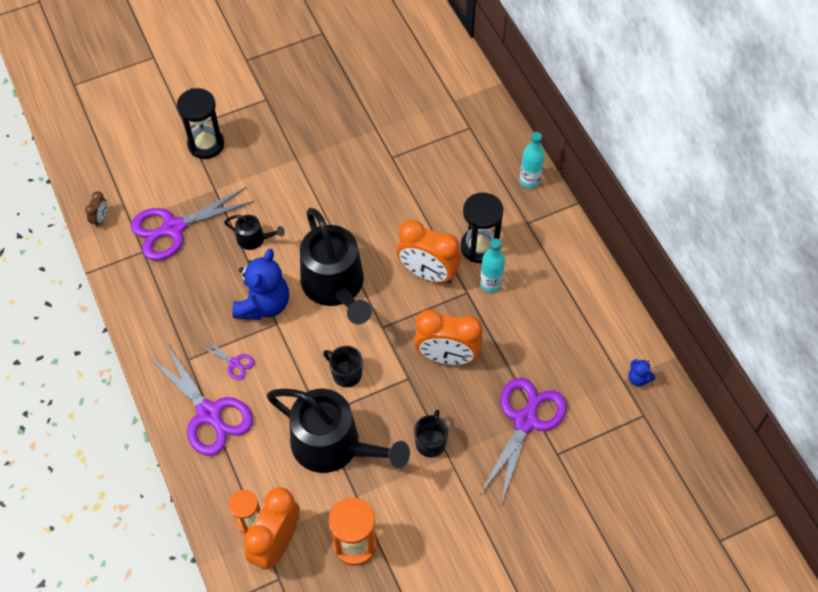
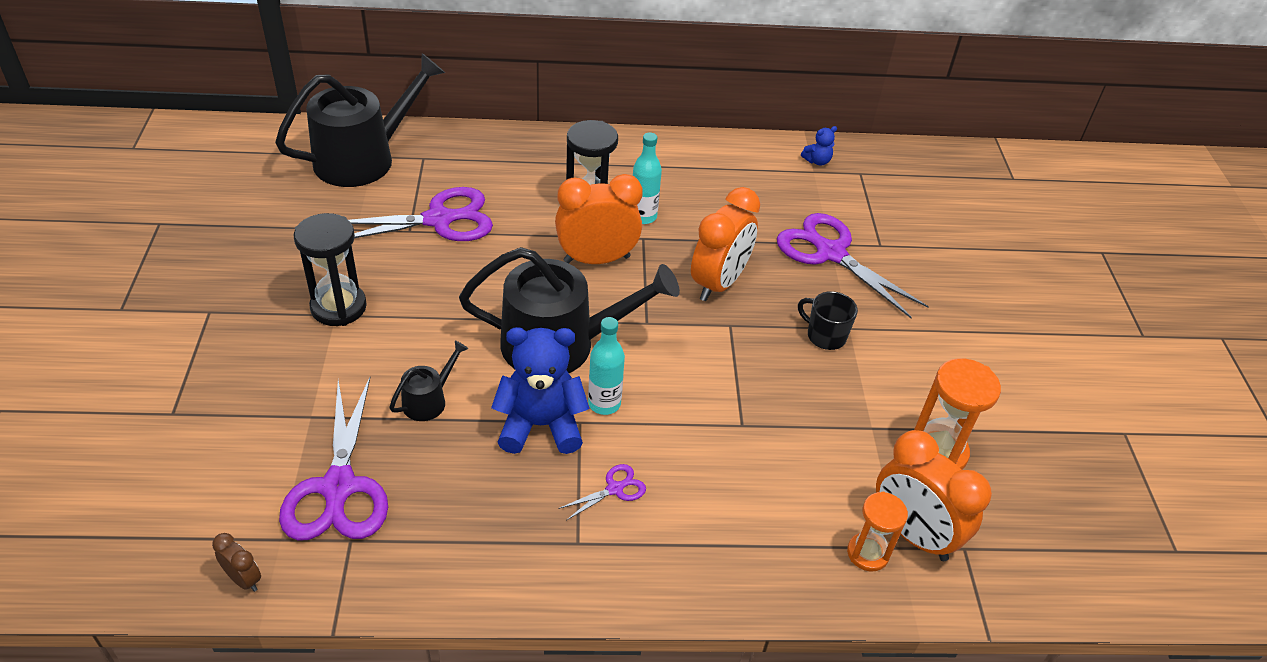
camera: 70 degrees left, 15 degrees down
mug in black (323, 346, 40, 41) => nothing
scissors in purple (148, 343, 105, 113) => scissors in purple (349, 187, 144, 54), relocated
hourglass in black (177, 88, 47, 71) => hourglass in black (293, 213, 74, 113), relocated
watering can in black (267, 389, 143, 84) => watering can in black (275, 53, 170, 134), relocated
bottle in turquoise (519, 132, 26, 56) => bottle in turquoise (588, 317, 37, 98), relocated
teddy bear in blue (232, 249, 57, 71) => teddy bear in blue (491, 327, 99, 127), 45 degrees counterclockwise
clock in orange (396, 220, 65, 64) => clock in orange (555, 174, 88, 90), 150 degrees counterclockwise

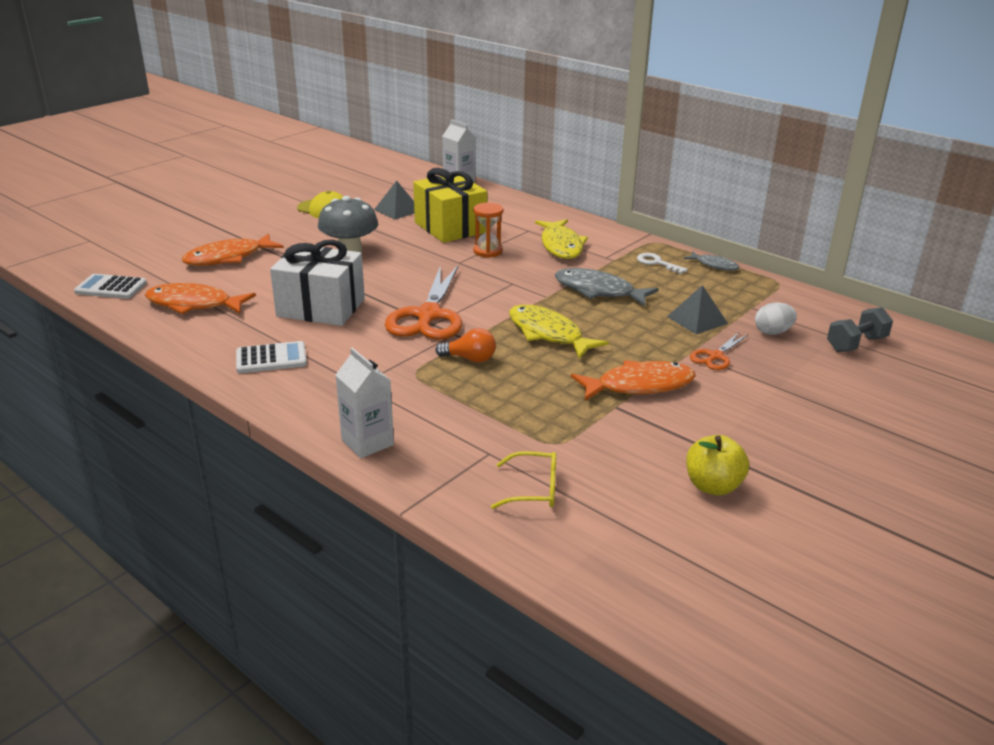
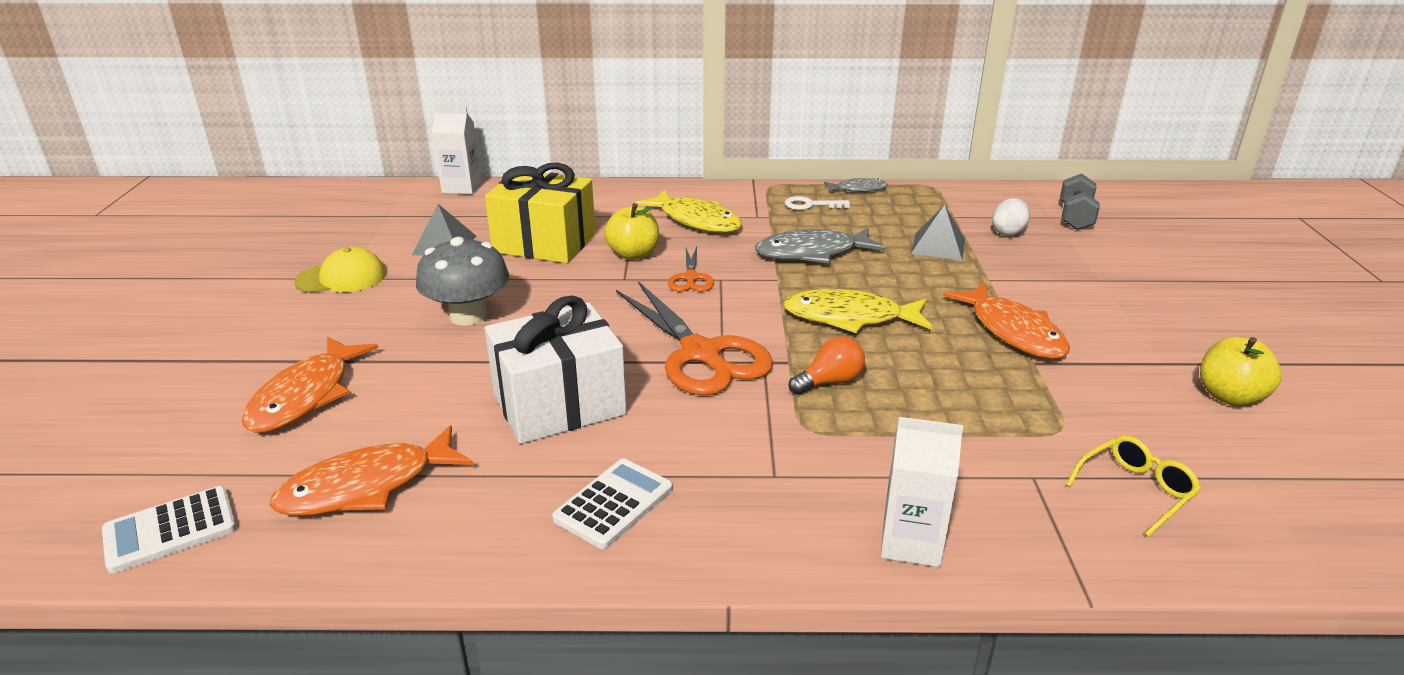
camera: 40 degrees left, 0 degrees up
scissors in orange (690, 332, 58, 38) => scissors in orange (668, 247, 46, 44), relocated
hourglass in orange (473, 203, 30, 55) => apple in yellow (604, 203, 55, 57)
fish in orange (571, 360, 125, 41) => fish in orange (943, 283, 127, 76), 120 degrees clockwise

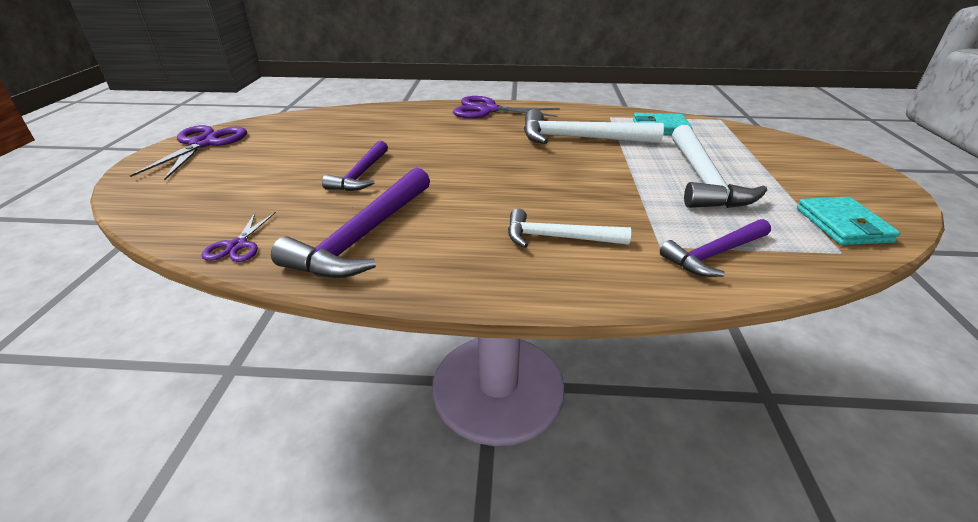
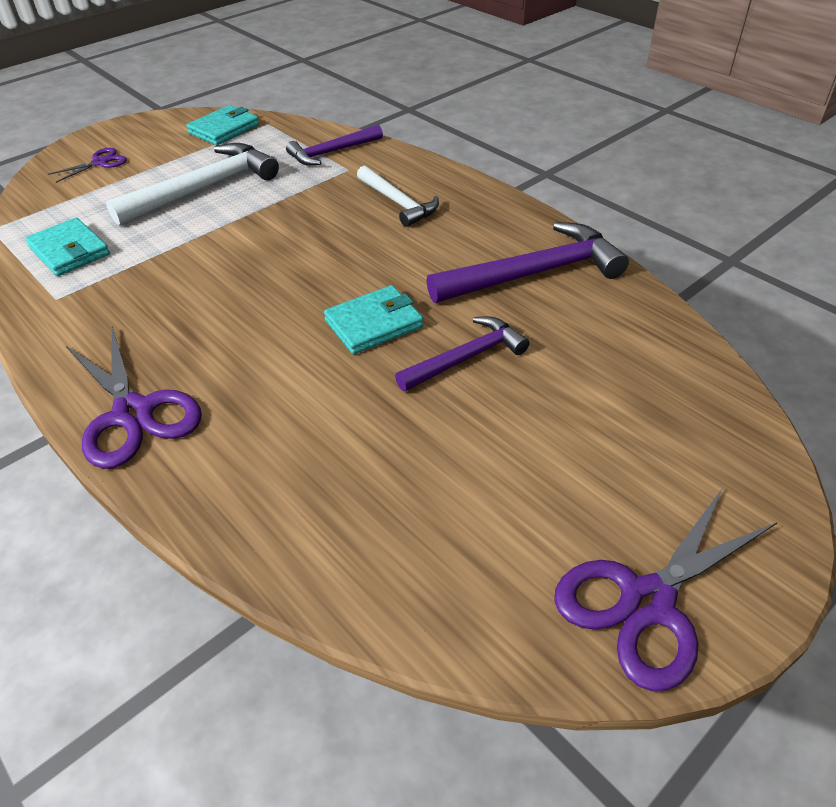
camera: 135 degrees left, 10 degrees up
hammer in white (524, 109, 140, 35) => nothing
nothing => wallet in turquoise (324, 285, 99, 69)
scissors in purple (201, 212, 75, 50) => scissors in purple (48, 148, 79, 35), relocated
hammer in purple (660, 219, 111, 58) => hammer in purple (286, 125, 97, 41), 135 degrees clockwise

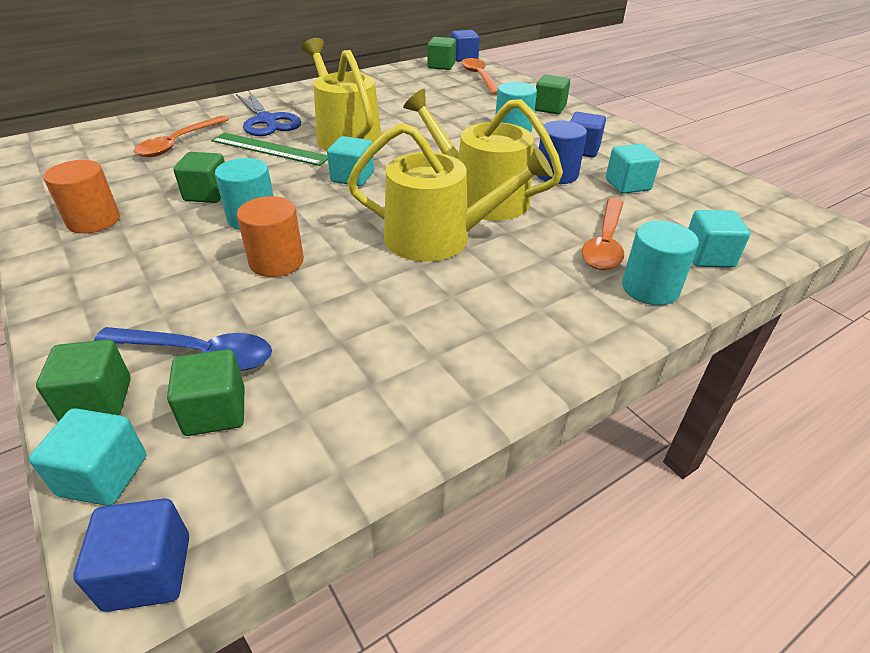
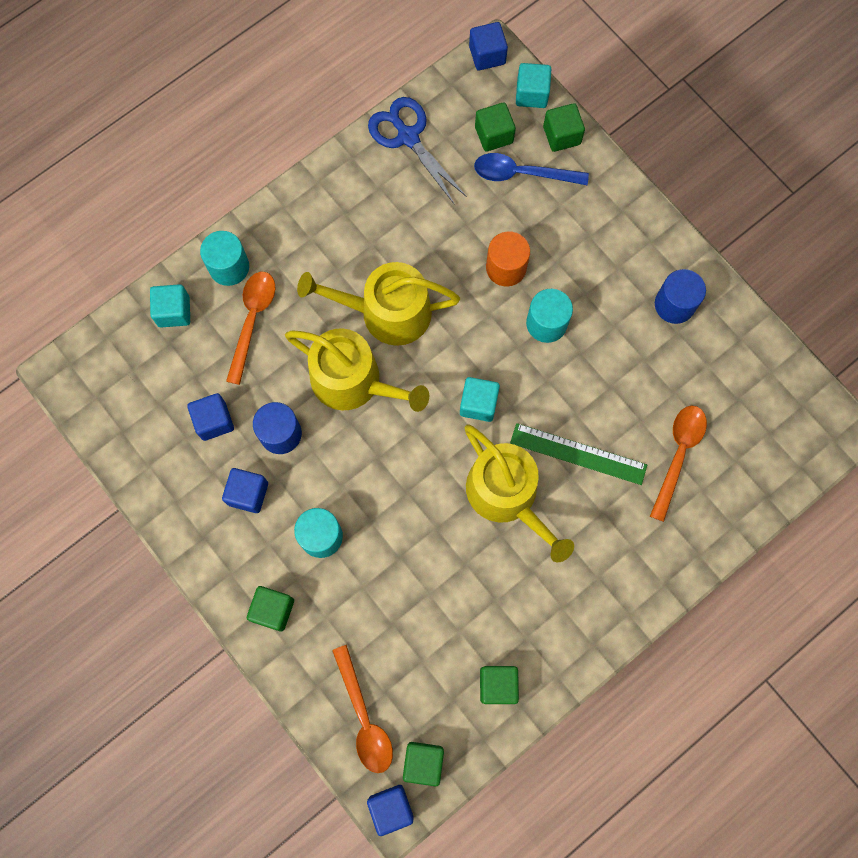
camera: 175 degrees right, 35 degrees up
cube in green (173, 152, 52, 51) => cube in green (480, 666, 39, 38), relocated
scissors in blue (236, 91, 65, 45) => scissors in blue (368, 97, 99, 107), relocated
cylinder in orange (43, 160, 77, 74) => cylinder in blue (655, 269, 51, 55)
cube in turquoise (606, 144, 54, 50) => cube in blue (187, 393, 47, 48)

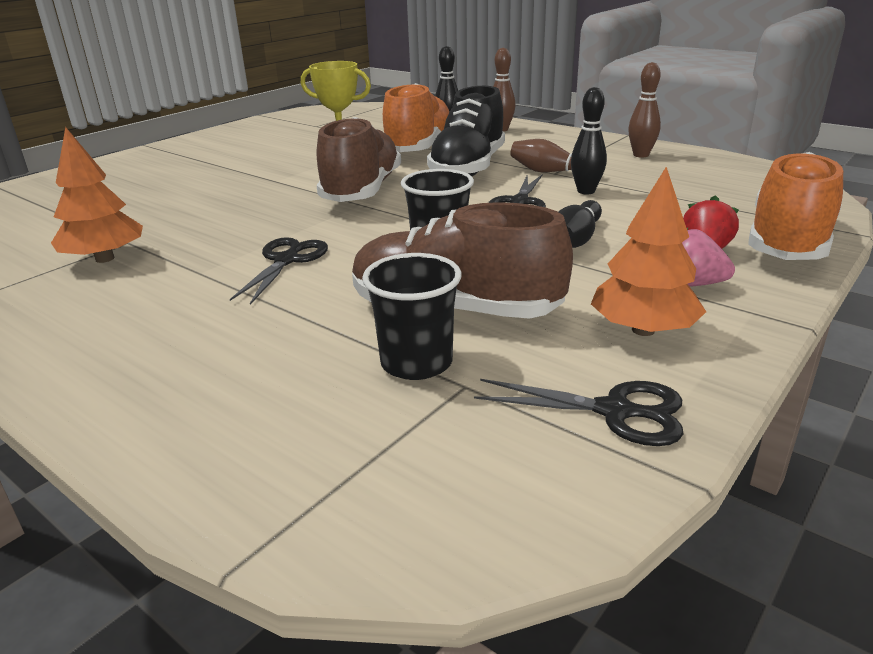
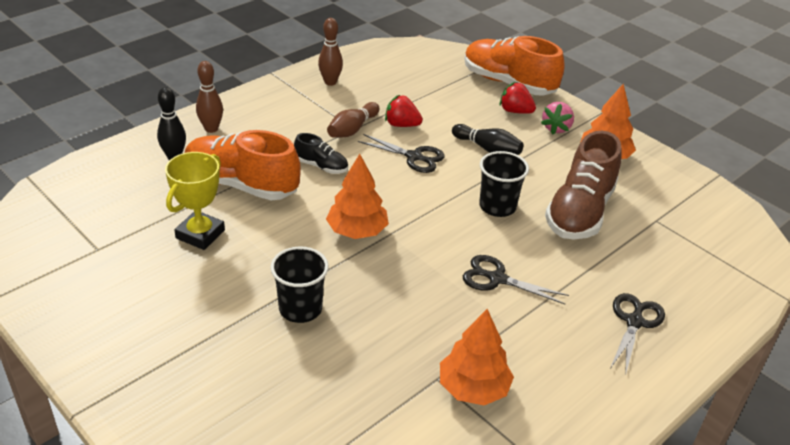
camera: 85 degrees left, 10 degrees up
cup in black (362, 253, 100, 127) => cup in black (270, 246, 59, 77), relocated
scissors in black (474, 379, 209, 67) => scissors in black (611, 293, 54, 83), relocated
shoe in brown (317, 117, 84, 85) => tree in orange (326, 154, 63, 85)
bowling pin in black (571, 87, 36, 107) => strawberry in red (385, 95, 38, 32)
shoe in black (427, 86, 78, 90) => shoe in black (294, 133, 54, 41), x0.48

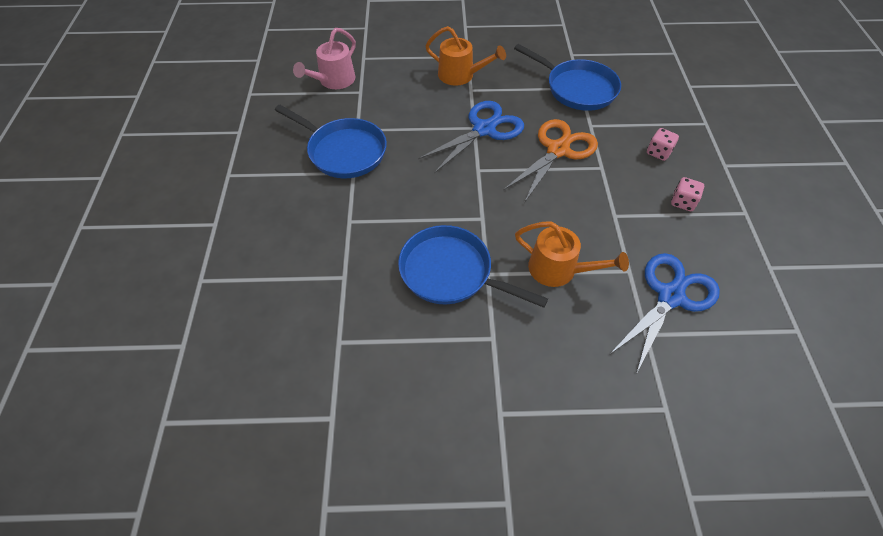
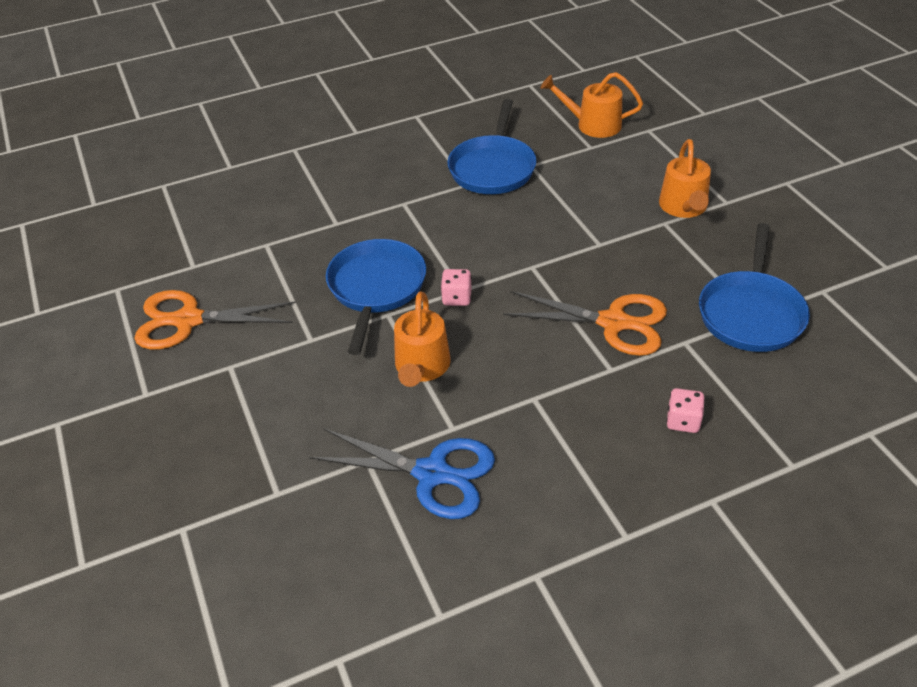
camera: 70 degrees right, 10 degrees down
scissors in blue (418, 101, 106, 72) => nothing
nothing => scissors in orange (134, 290, 162, 60)
dice in pink (671, 177, 33, 34) => dice in pink (441, 269, 31, 37), relocated
watering can in pink (293, 28, 63, 61) => watering can in orange (541, 72, 102, 66)

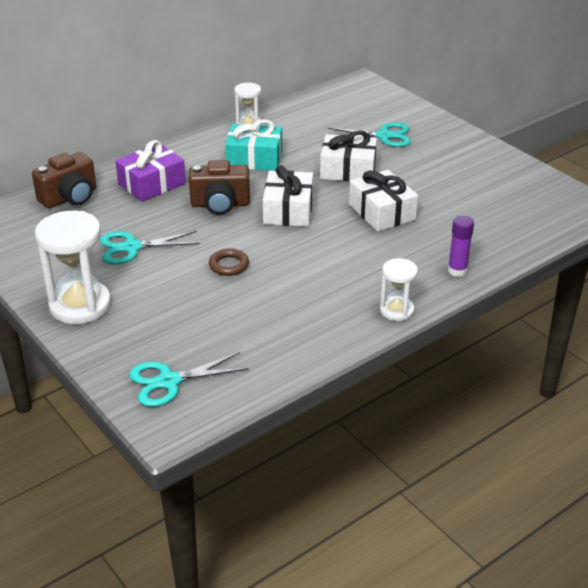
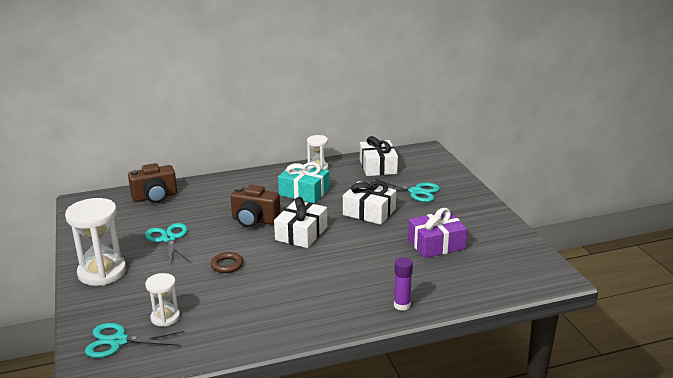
camera: 20 degrees right, 10 degrees down
gift in purple (115, 140, 71, 62) => gift in purple (408, 208, 59, 50), relocated
gift in white (349, 170, 69, 62) => gift in white (360, 136, 38, 40), relocated
hourglass in white (380, 258, 38, 63) => hourglass in white (145, 273, 35, 54), relocated
scissors in turquoise (100, 231, 100, 34) => scissors in turquoise (145, 223, 46, 41), 60 degrees clockwise

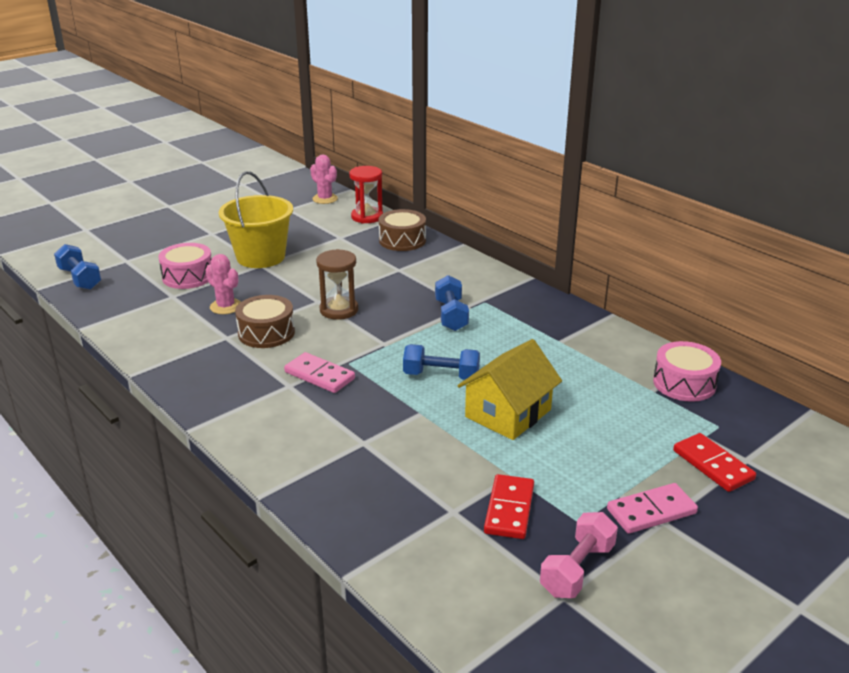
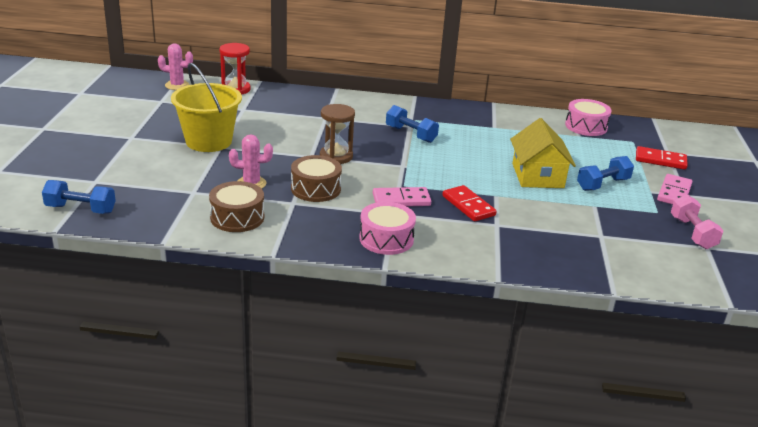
camera: 45 degrees left, 0 degrees up
drum in pink (158, 243, 53, 46) => drum in pink (359, 202, 57, 53), relocated
drum in brown (379, 209, 47, 42) => drum in brown (209, 181, 55, 51), relocated
dumbbell in blue (403, 344, 77, 36) => dumbbell in blue (577, 156, 57, 35), relocated
domino in red (484, 474, 50, 65) => domino in red (442, 185, 55, 36), relocated

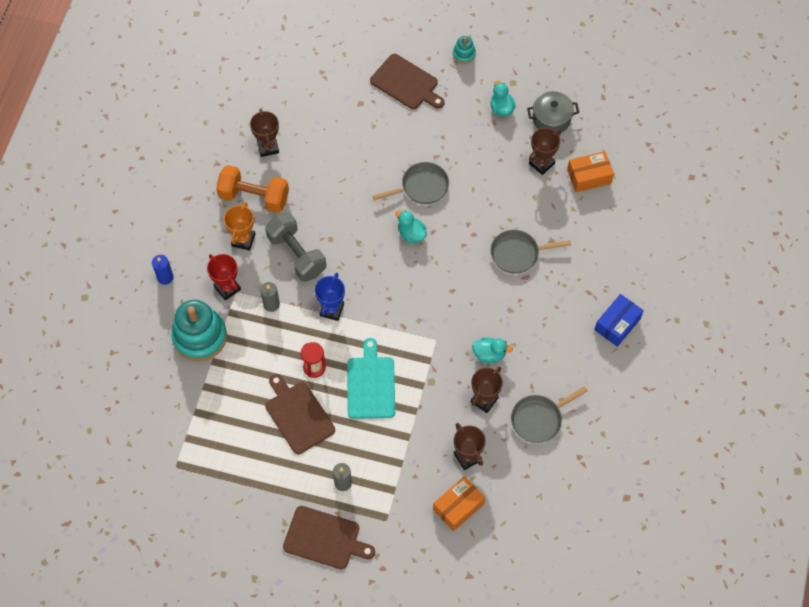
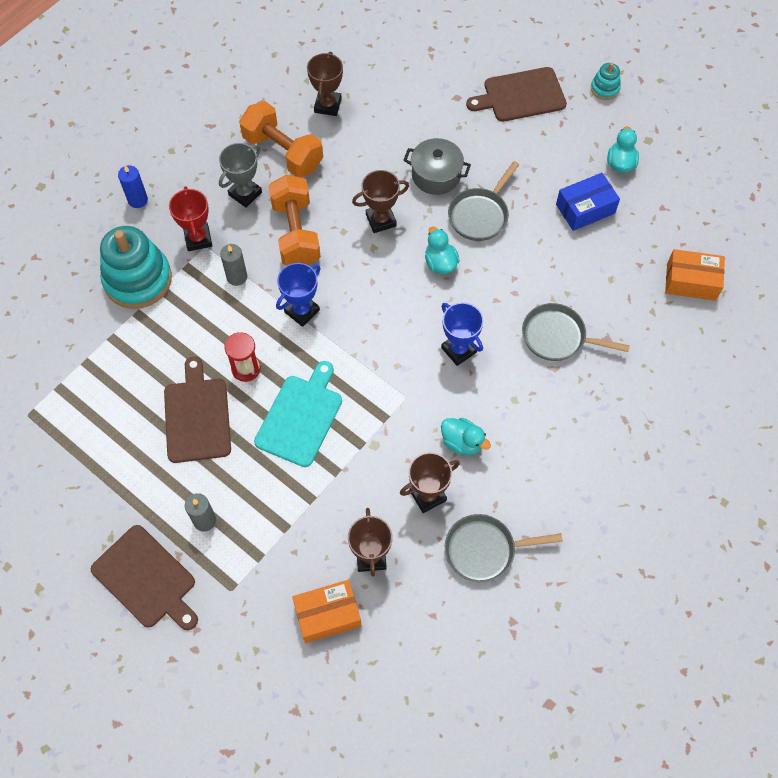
camera: 25 degrees right, 0 degrees up
nothing => trophy in blue (441, 303, 43, 63)
pot in grey (527, 91, 52, 42) => pot in grey (403, 138, 68, 57), relocated
trophy in brown (529, 128, 32, 47) => trophy in brown (352, 170, 57, 63), relocated
box in blue (594, 294, 50, 53) => box in blue (556, 173, 64, 58), relocated
trophy in orange (224, 202, 31, 49) => trophy in grey (219, 143, 43, 65)
dumbbell in grey (265, 213, 61, 69) => dumbbell in orange (268, 175, 53, 90)
cutting board in brown (370, 54, 75, 55) => cutting board in brown (466, 67, 101, 55), 105 degrees clockwise
pan in grey (373, 162, 76, 42) => pan in grey (448, 161, 71, 80), 120 degrees clockwise

